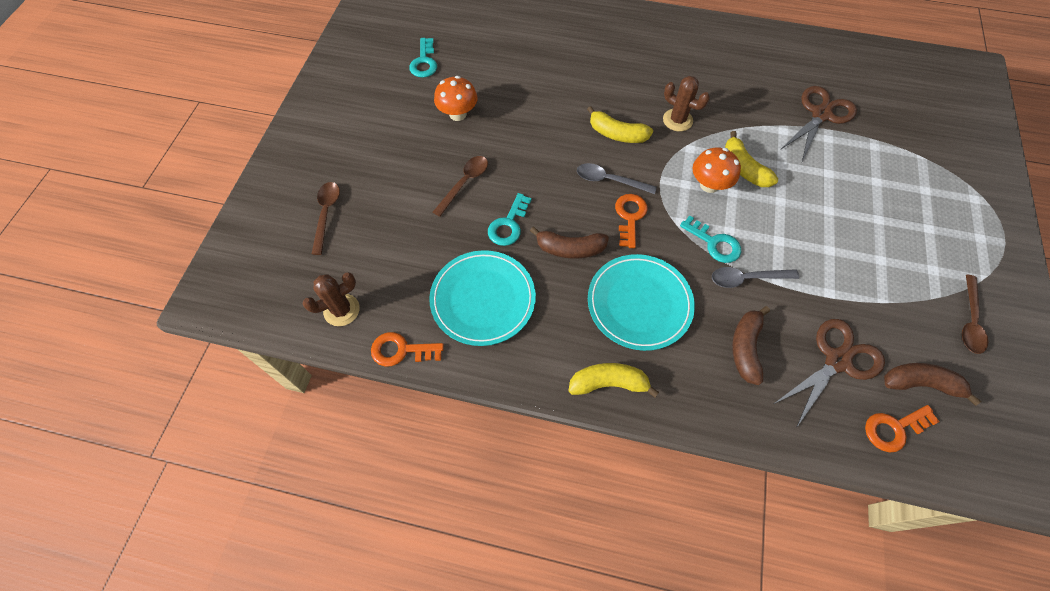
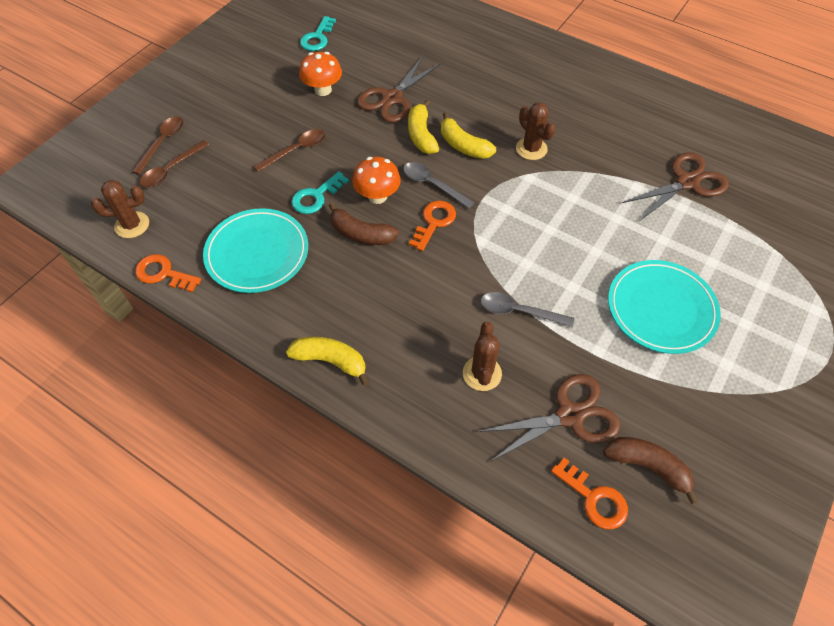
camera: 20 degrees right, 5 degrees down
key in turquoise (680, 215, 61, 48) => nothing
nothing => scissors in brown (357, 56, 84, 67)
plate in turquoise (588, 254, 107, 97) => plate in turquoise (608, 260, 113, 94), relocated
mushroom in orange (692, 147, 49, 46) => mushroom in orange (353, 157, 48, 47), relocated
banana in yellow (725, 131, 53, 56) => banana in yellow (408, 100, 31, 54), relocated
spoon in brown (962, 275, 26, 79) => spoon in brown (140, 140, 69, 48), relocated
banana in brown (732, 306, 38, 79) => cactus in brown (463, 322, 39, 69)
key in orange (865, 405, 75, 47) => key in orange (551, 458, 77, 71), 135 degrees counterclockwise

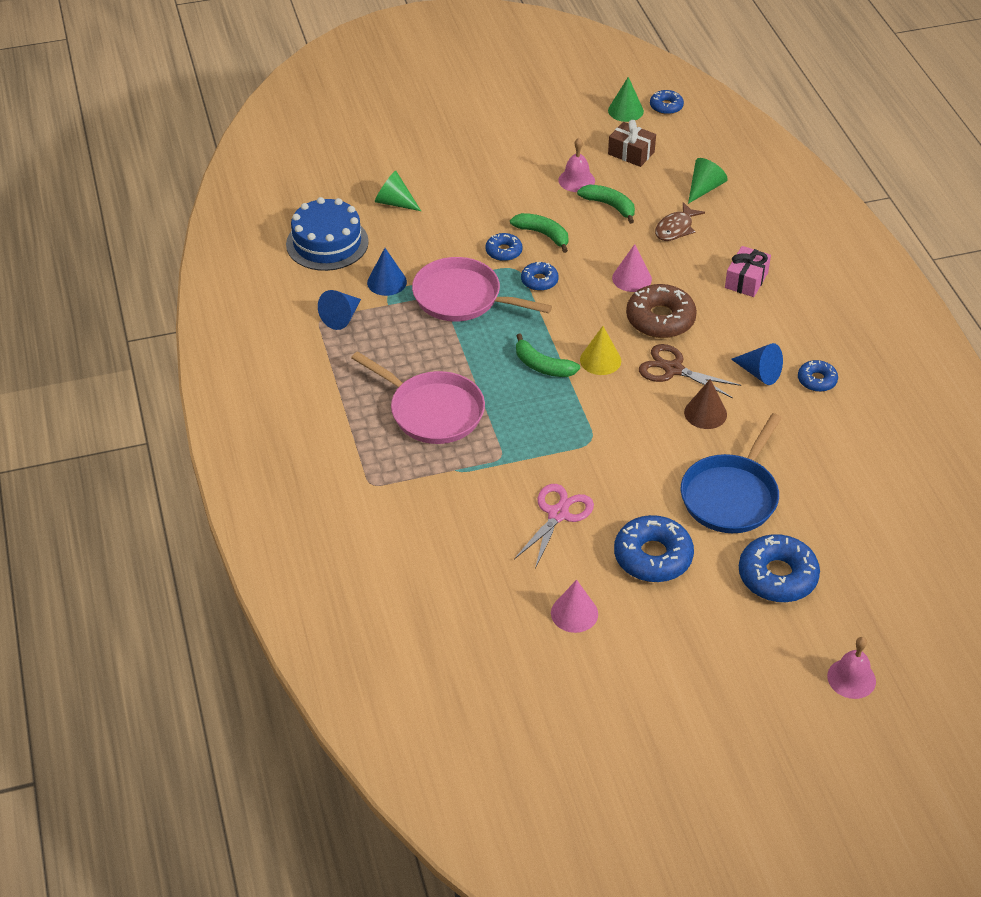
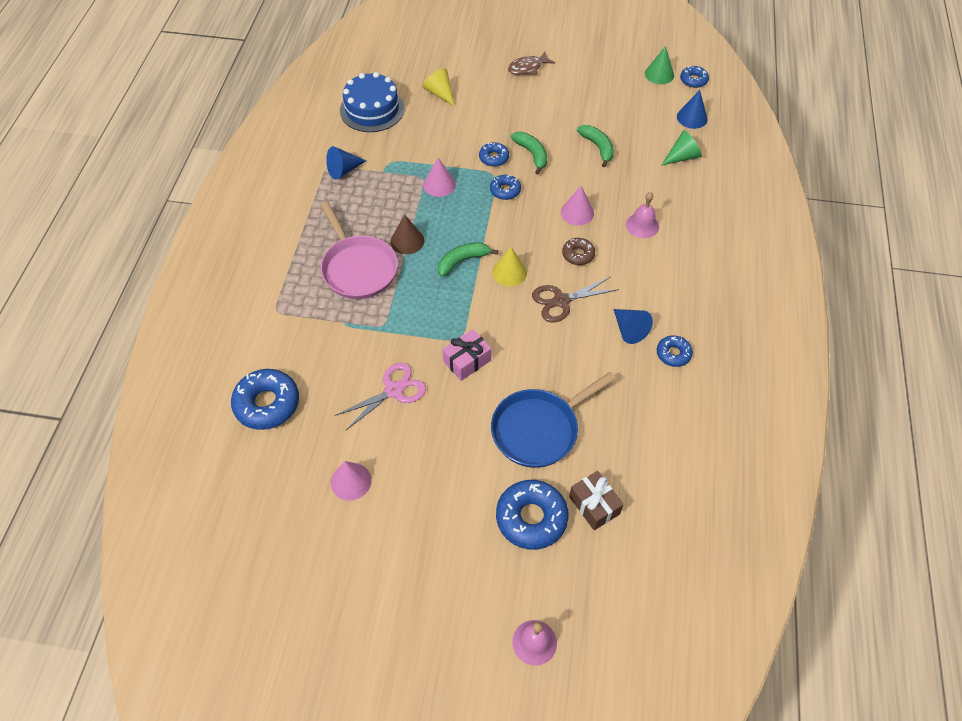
camera: 25 degrees right, 10 degrees up
cone in blue (367, 248, 40, 48) => cone in blue (677, 90, 31, 39), relocated
bell in pink (559, 138, 36, 54) => bell in pink (626, 192, 33, 46), relocated
gift in brown (608, 120, 48, 47) => gift in brown (569, 471, 55, 59), relocated
donut in blue (614, 515, 80, 67) => donut in blue (231, 369, 68, 61), relocated
fish in brown (655, 202, 50, 39) => fish in brown (508, 52, 47, 23), relocated
cone in brown (684, 379, 43, 50) => cone in brown (390, 214, 34, 40), relocated
gift in pink (725, 246, 46, 51) => gift in pink (442, 329, 49, 52), relocated
pan in pink (412, 257, 140, 65) => cone in pink (423, 158, 33, 39)
cone in green (375, 171, 46, 40) => cone in yellow (422, 68, 33, 39)
banana in green (516, 333, 64, 44) => banana in green (438, 242, 60, 35), 90 degrees clockwise
scissors in brown (639, 344, 102, 54) => scissors in brown (532, 277, 87, 45), 75 degrees counterclockwise
donut in brown (626, 284, 71, 54) => donut in brown (562, 238, 33, 27), x0.55

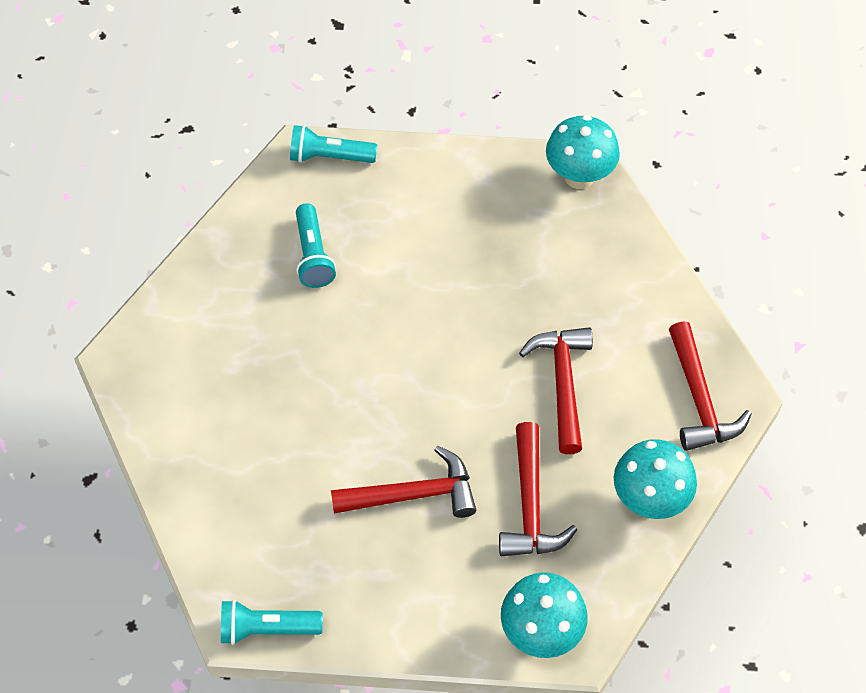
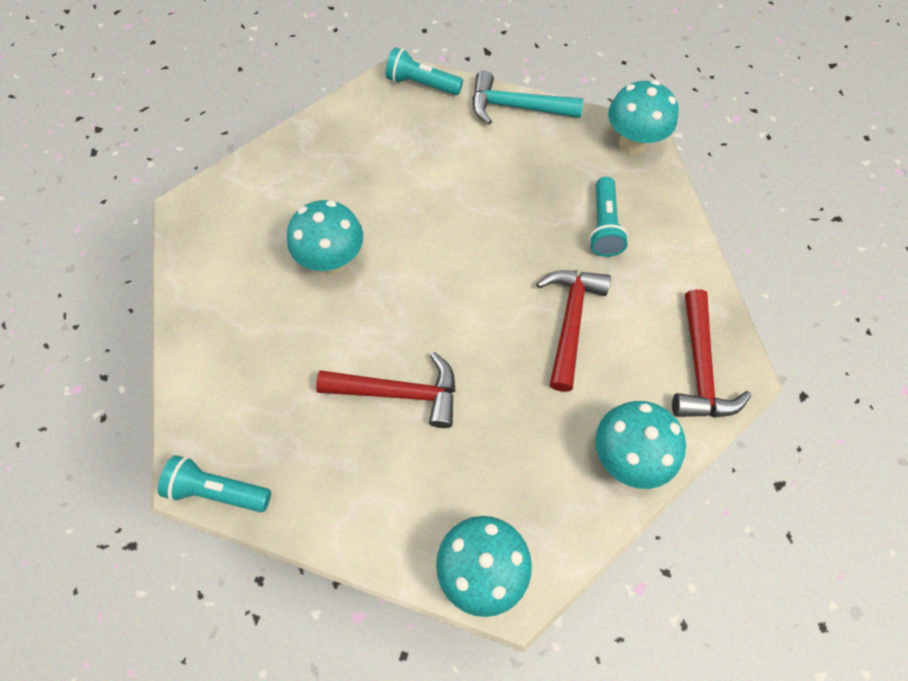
camera: 15 degrees right, 5 degrees up
hammer in red (499, 422, 79, 134) => nothing
nothing => mushroom in turquoise (287, 200, 76, 74)
nothing => hammer in turquoise (472, 70, 112, 55)
flashlight in turquoise (296, 203, 40, 85) => flashlight in turquoise (589, 177, 39, 80), relocated

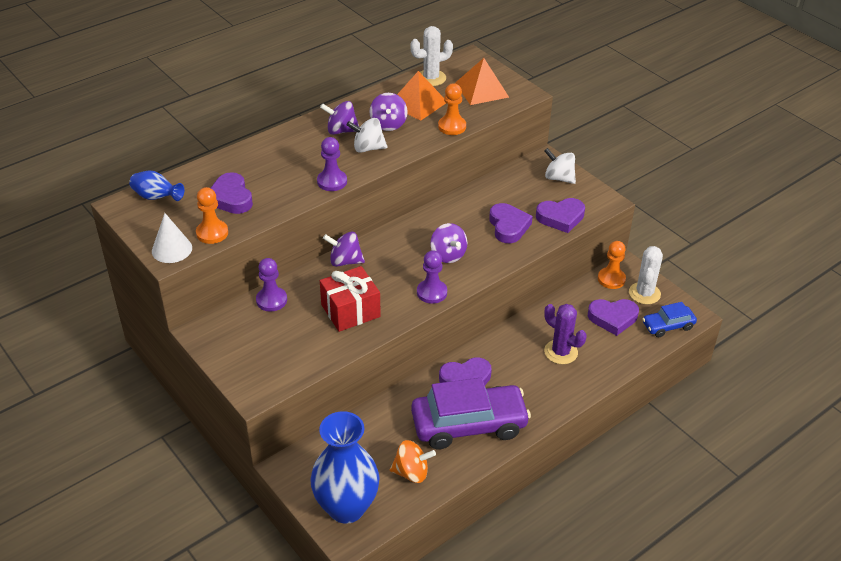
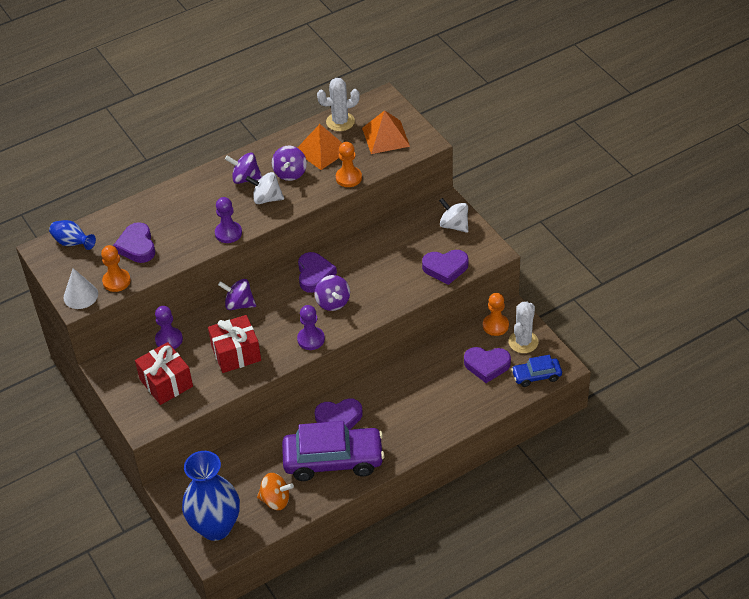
camera: 10 degrees right, 5 degrees up
cactus in purple (544, 304, 43, 60) => nothing
nothing => gift in red (135, 342, 58, 63)
heart in purple (489, 203, 44, 40) => heart in purple (298, 252, 39, 41), relocated

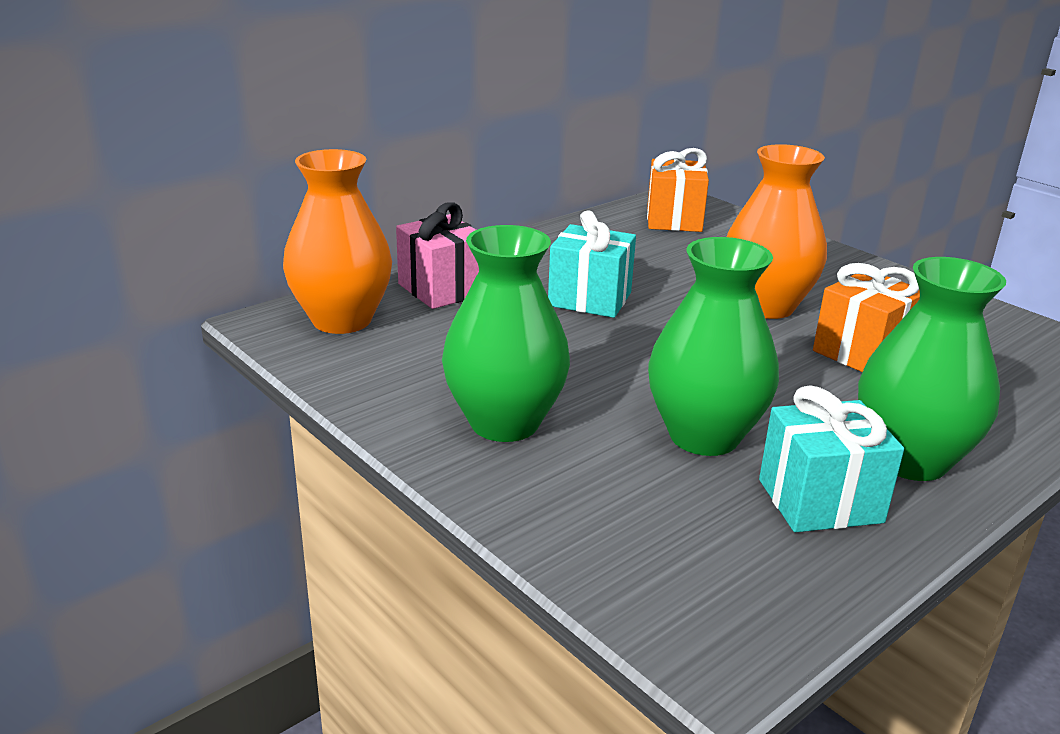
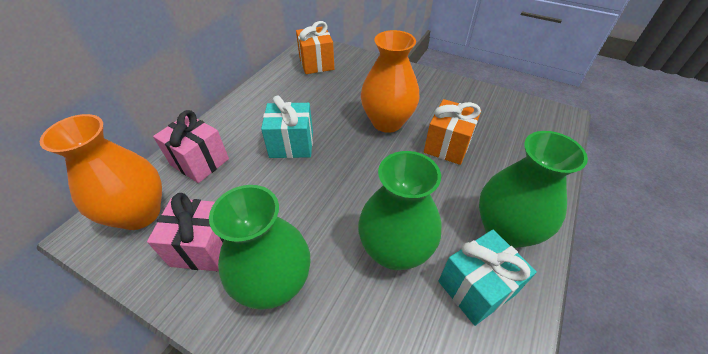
camera: 20 degrees left, 20 degrees up
nothing => gift in pink (147, 193, 77, 78)

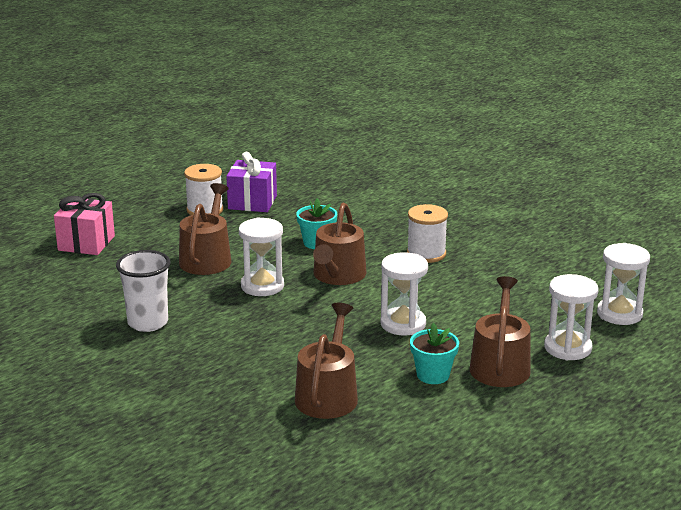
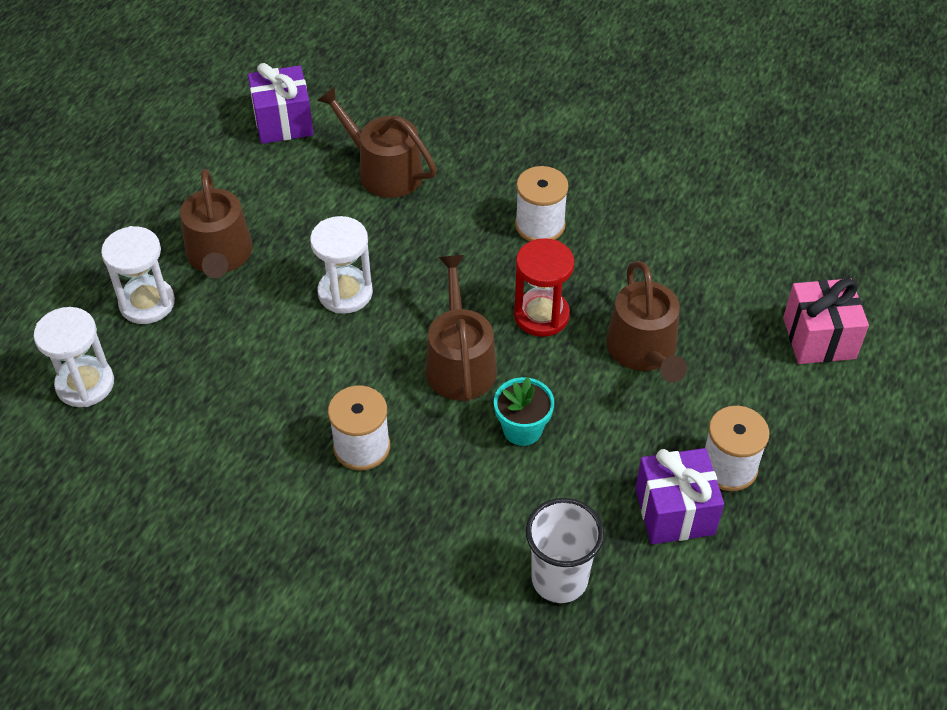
camera: 160 degrees right, 25 degrees up
flower pot in turquoise (410, 323, 49, 61) => nothing
nothing => gift in purple (248, 63, 66, 81)
nothing => spool in white (515, 166, 54, 75)
cup in white (116, 250, 55, 82) => cup in white (526, 498, 78, 105), relocated
hourglass in white (239, 217, 45, 79) => hourglass in red (514, 238, 60, 99)
watering can in brown (295, 303, 63, 116) => watering can in brown (317, 86, 120, 112), 135 degrees clockwise

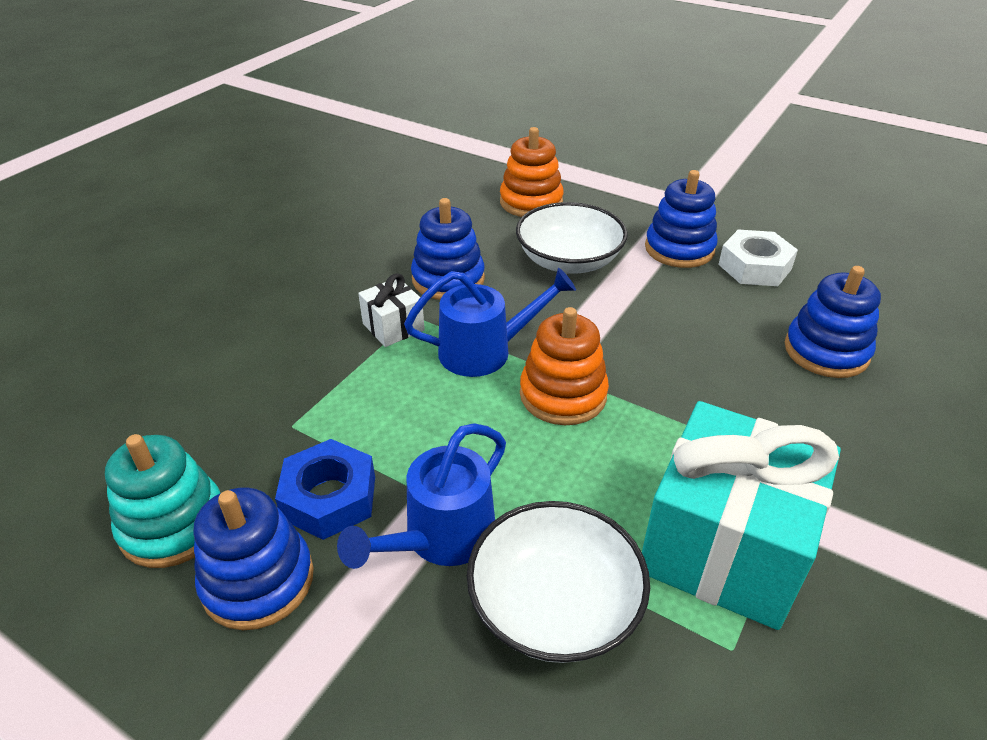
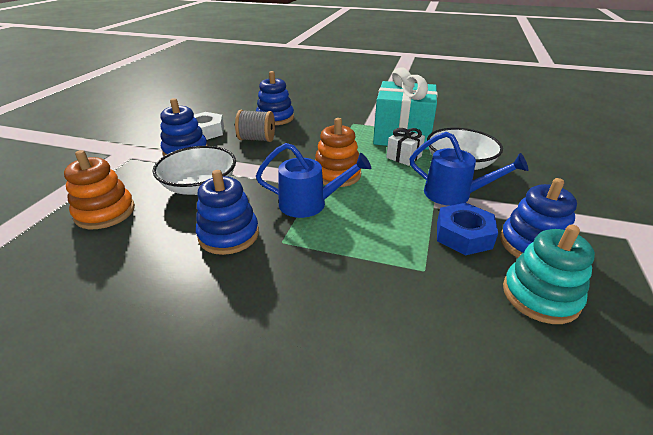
camera: 105 degrees left, 5 degrees down
nothing => spool in grey (235, 110, 40, 32)
gift in white (358, 274, 67, 73) => gift in white (386, 128, 39, 38), relocated
watering can in blue (404, 268, 172, 109) => watering can in blue (256, 143, 115, 75), 120 degrees clockwise

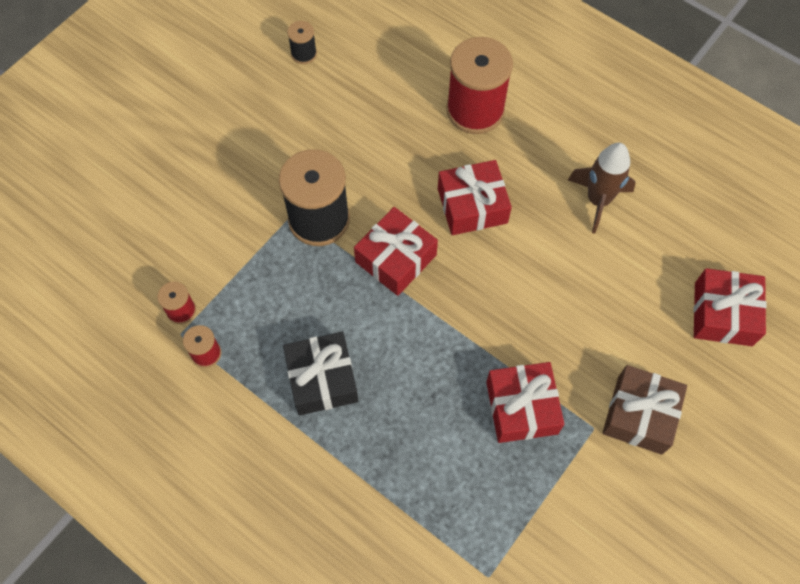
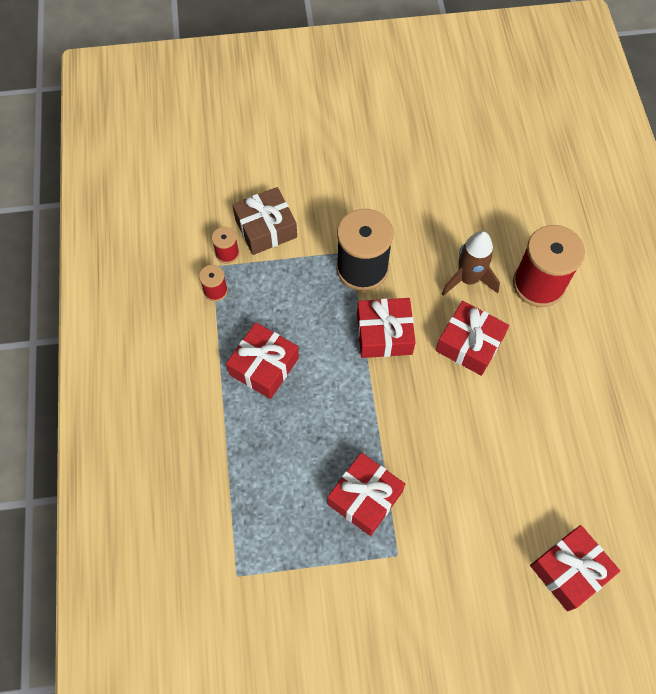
camera: 45 degrees right, 0 degrees up
spool in black (287, 21, 30, 43) => nothing
rocket in brown (568, 143, 68, 91) => rocket in brown (442, 231, 58, 65), relocated
gift in brown (602, 365, 85, 90) => gift in brown (232, 187, 65, 68), relocated
gift in black (283, 332, 75, 84) => gift in red (226, 322, 73, 77)

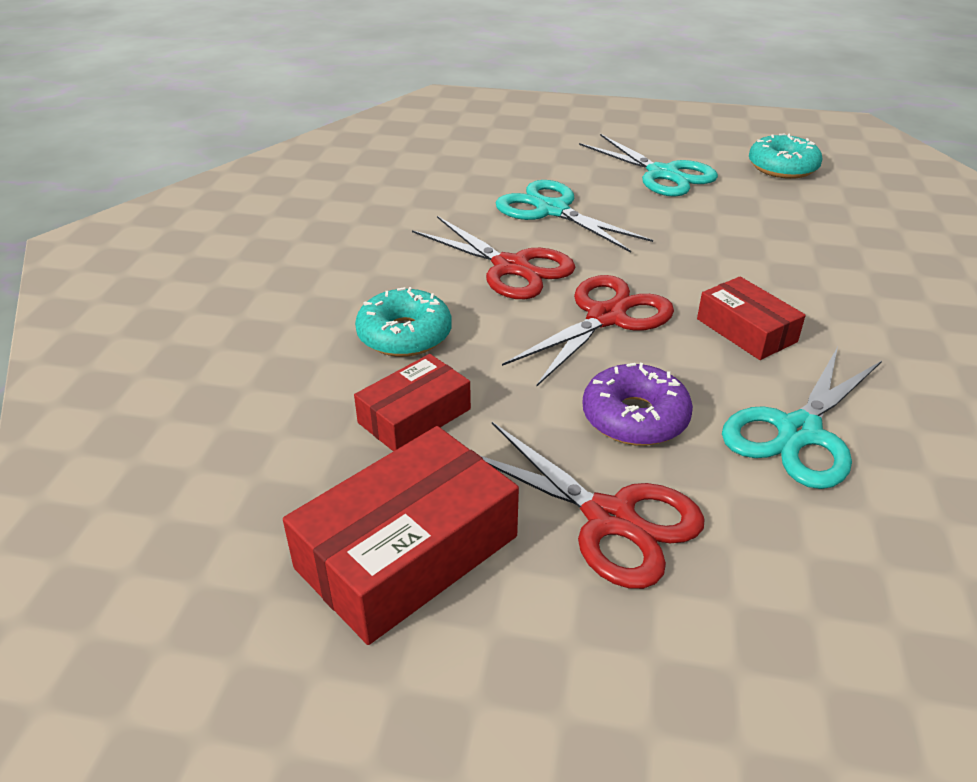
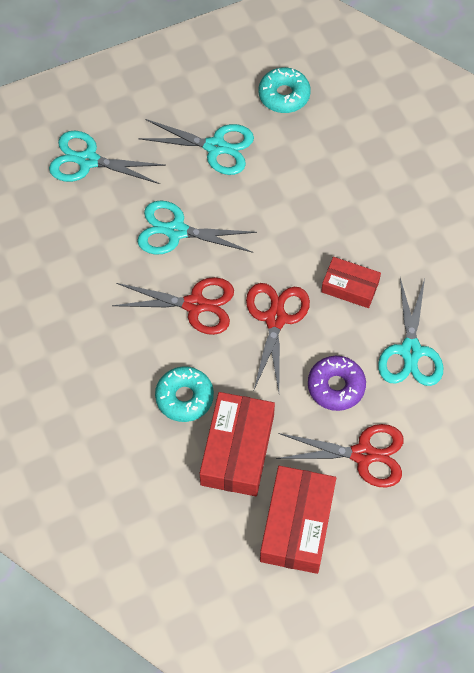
camera: 35 degrees left, 25 degrees up
nothing => scissors in turquoise (49, 131, 117, 53)
box in red (354, 354, 117, 97) => box in red (200, 392, 75, 104), x1.66

